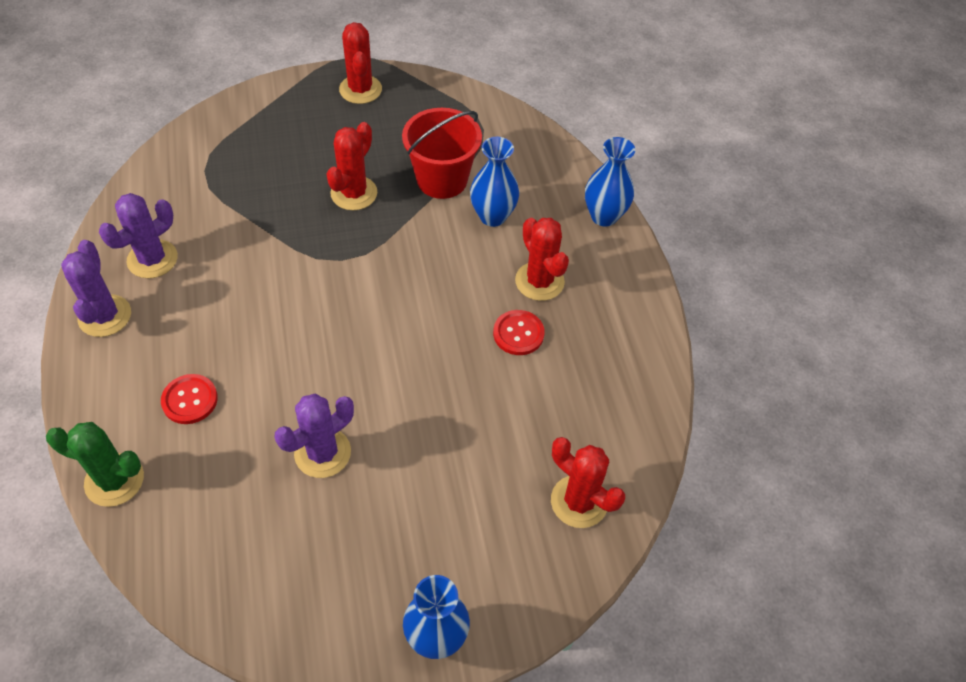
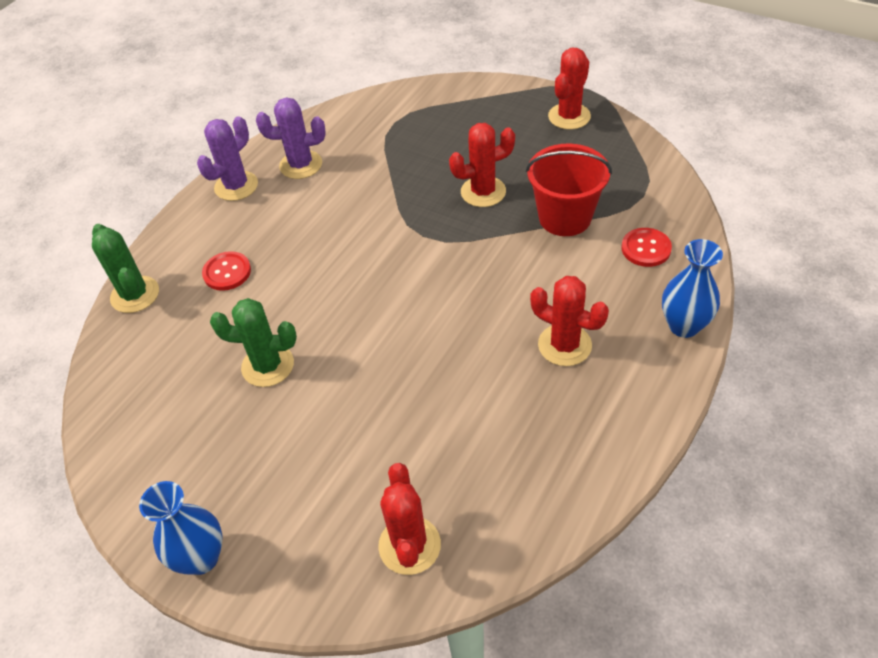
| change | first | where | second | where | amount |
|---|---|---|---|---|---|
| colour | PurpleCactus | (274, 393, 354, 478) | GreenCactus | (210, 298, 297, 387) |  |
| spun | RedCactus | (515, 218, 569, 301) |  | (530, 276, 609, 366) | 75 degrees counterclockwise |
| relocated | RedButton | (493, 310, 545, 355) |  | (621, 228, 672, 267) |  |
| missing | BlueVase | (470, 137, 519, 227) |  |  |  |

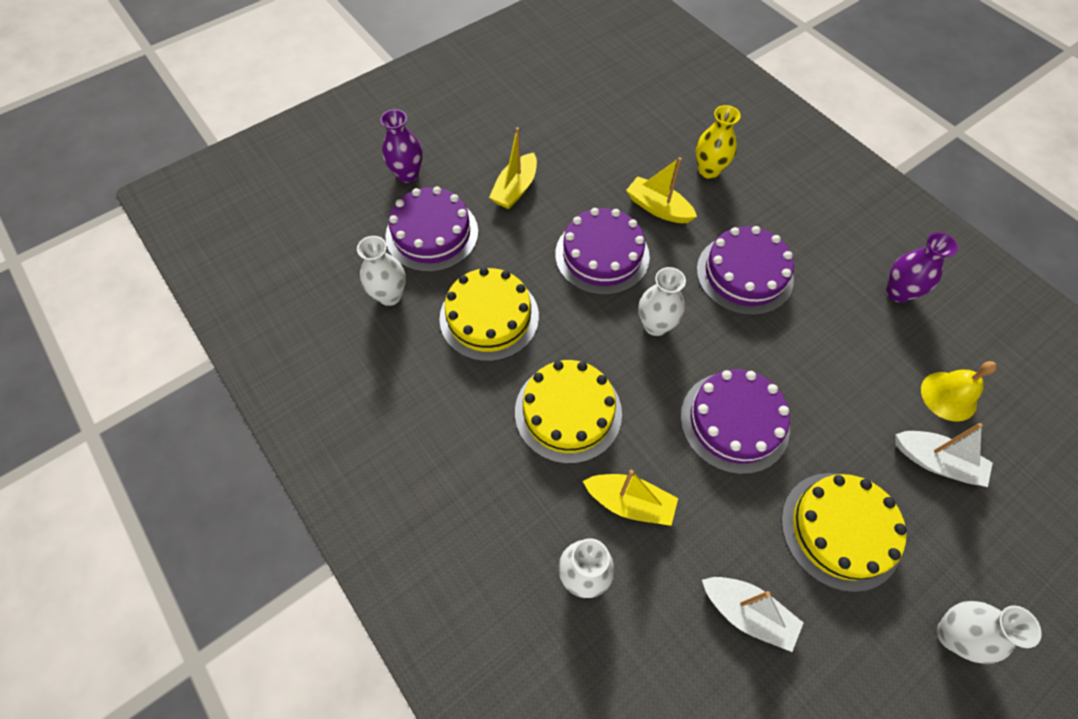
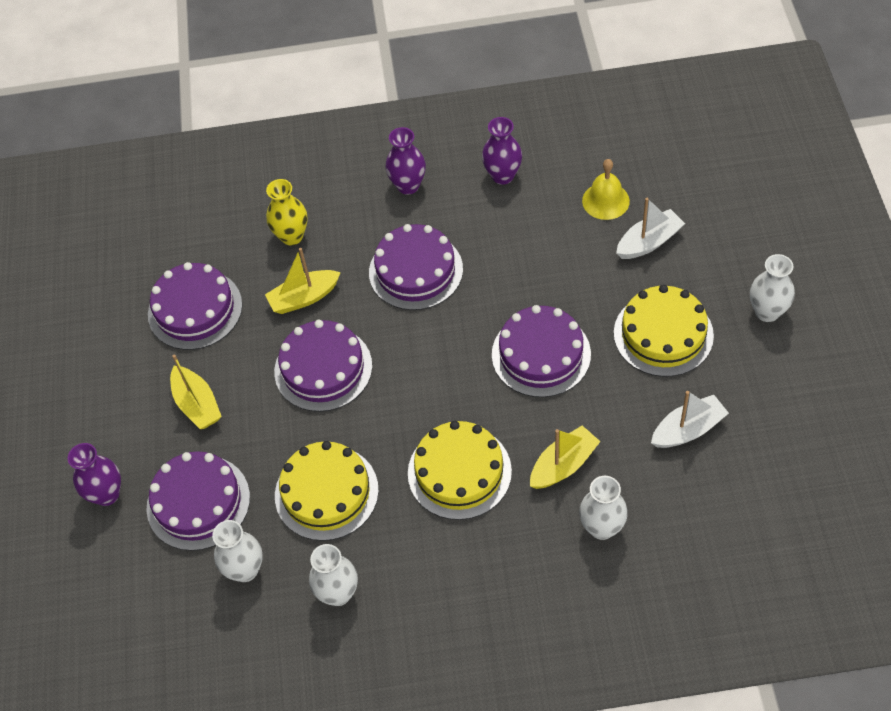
| change | first | where | second | where | amount |
|---|---|---|---|---|---|
| appeared |  |  | PurpleCake | (148, 262, 242, 350) |  |
| relocated | WhiteVase | (639, 267, 686, 336) |  | (309, 544, 358, 606) |  |
| appeared |  |  | PurpleVase | (385, 127, 426, 195) |  |

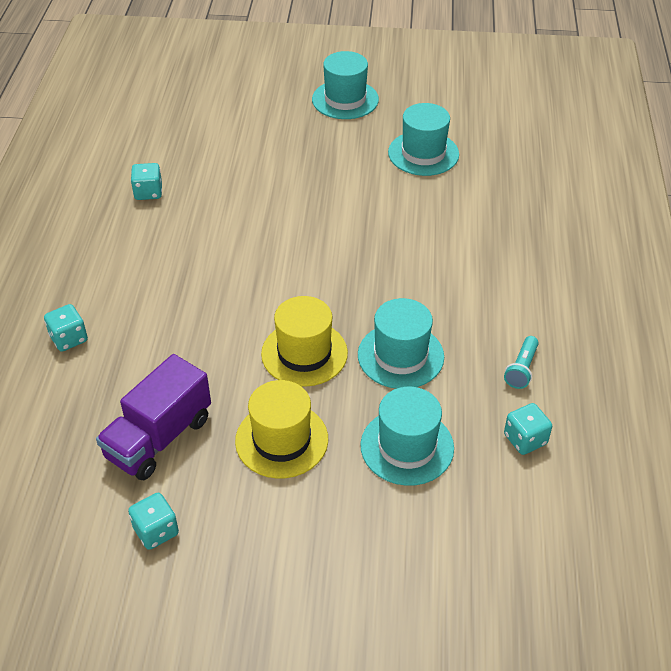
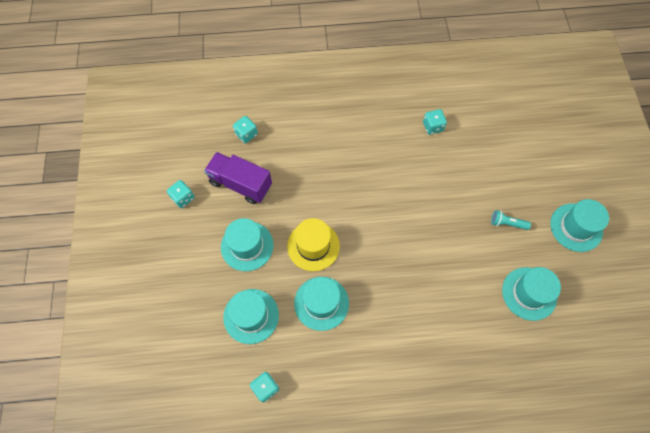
| change | first | where | second | where | amount |
|---|---|---|---|---|---|
| colour | YellowHat | (235, 380, 328, 479) | TurquoiseHat | (221, 218, 273, 271) |  |
| relocated | TurquoiseDice | (44, 304, 88, 352) |  | (233, 116, 258, 143) |  |
| relocated | TurquoiseFlashlight | (504, 336, 539, 389) |  | (491, 210, 531, 230) |  |

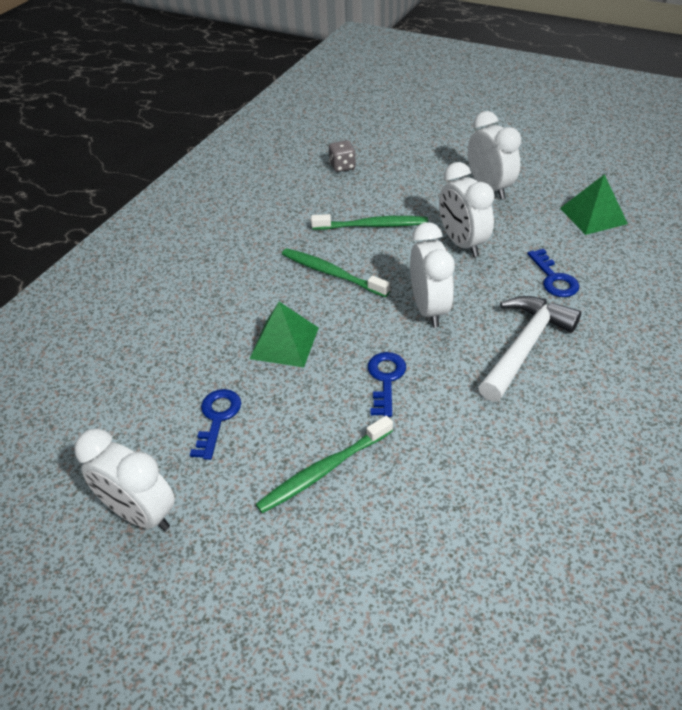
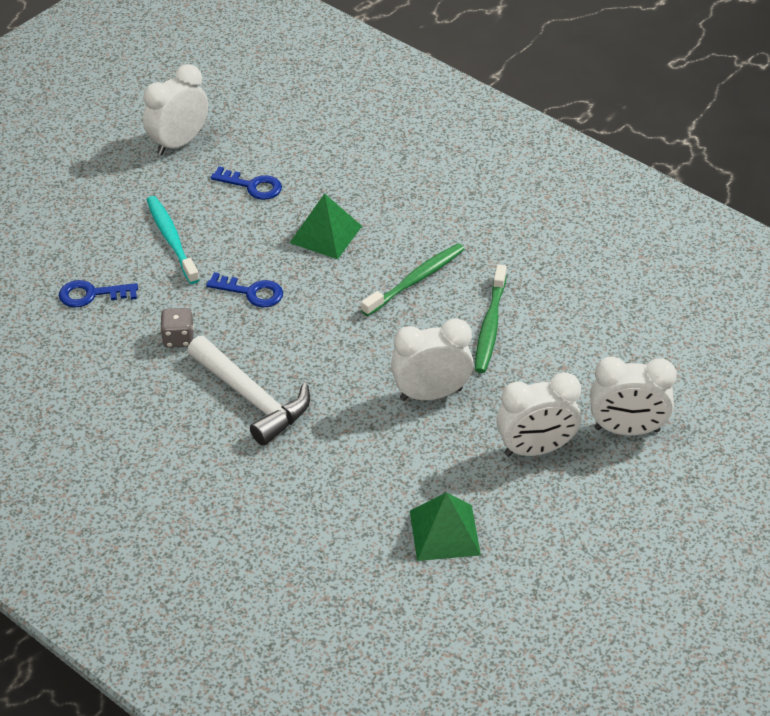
| change | first | where | second | where | amount |
|---|---|---|---|---|---|
| relocated | BlueKey | (527, 249, 579, 297) |  | (59, 280, 138, 308) |  |
| colour | GreenToothbrush | (256, 416, 393, 513) | TurquoiseToothbrush | (147, 196, 199, 284) |  |
| relocated | GreyDice | (329, 140, 356, 172) |  | (160, 308, 194, 348) |  |
| relocated | WhiteClock | (410, 222, 454, 327) |  | (590, 357, 677, 436) |  |

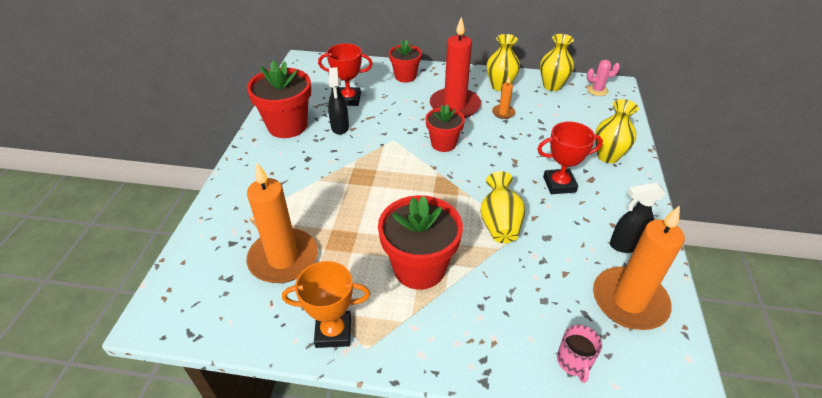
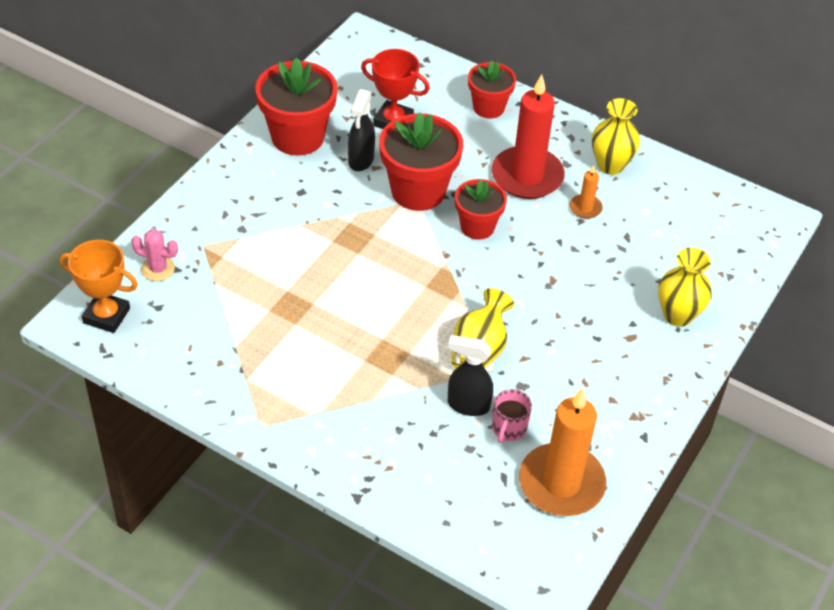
| change | first | where | second | where | amount |
|---|---|---|---|---|---|
| relocated | OrangeTrophy | (282, 261, 370, 348) |  | (60, 240, 138, 333) |  |
| relocated | PinkCactus | (587, 60, 620, 96) |  | (131, 229, 178, 281) |  |
| relocated | RedFlowerPot | (378, 195, 463, 290) |  | (379, 112, 463, 211) |  |
| relocated | BlackSprayBottle | (610, 182, 666, 253) |  | (448, 335, 493, 416) |  |
| relocated | PinkMug | (557, 324, 602, 383) |  | (492, 389, 532, 443) |  |
| missing | OrangeCandle | (247, 163, 318, 283) |  |  |  |
| missing | RedTrophy | (537, 122, 603, 194) |  |  |  |
| missing | YellowVase | (540, 34, 574, 91) |  |  |  |

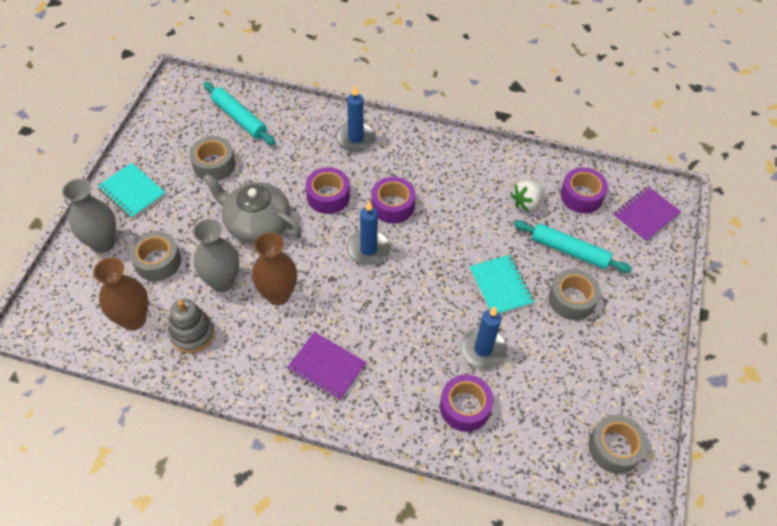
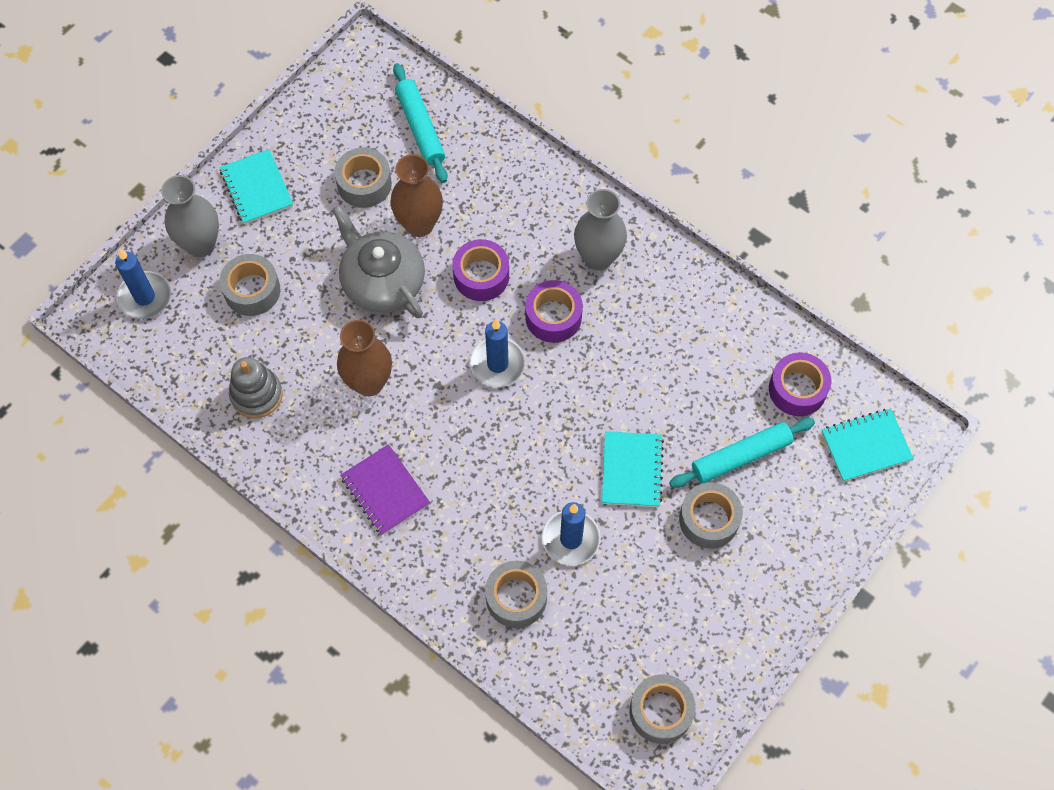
| change | first | where | second | where | amount |
|---|---|---|---|---|---|
| relocated | BlueCandle | (336, 86, 376, 152) |  | (115, 248, 171, 319) |  |
| relocated | BrownVase | (93, 258, 148, 330) |  | (390, 154, 443, 237) |  |
| colour | PurpleTape | (440, 374, 493, 432) | GreyTape | (485, 561, 547, 628) |  |
| relocated | GreyVase | (193, 219, 239, 292) |  | (574, 189, 627, 270) |  |
| spun | TurquoiseRollingPin | (514, 220, 632, 273) |  | (669, 418, 815, 488) | 75 degrees counterclockwise |
| colour | PurpleNotebook | (613, 186, 681, 242) | TurquoiseNotebook | (822, 408, 914, 482) |  |
| missing | WhiteStrawberry | (510, 180, 545, 211) |  |  |  |

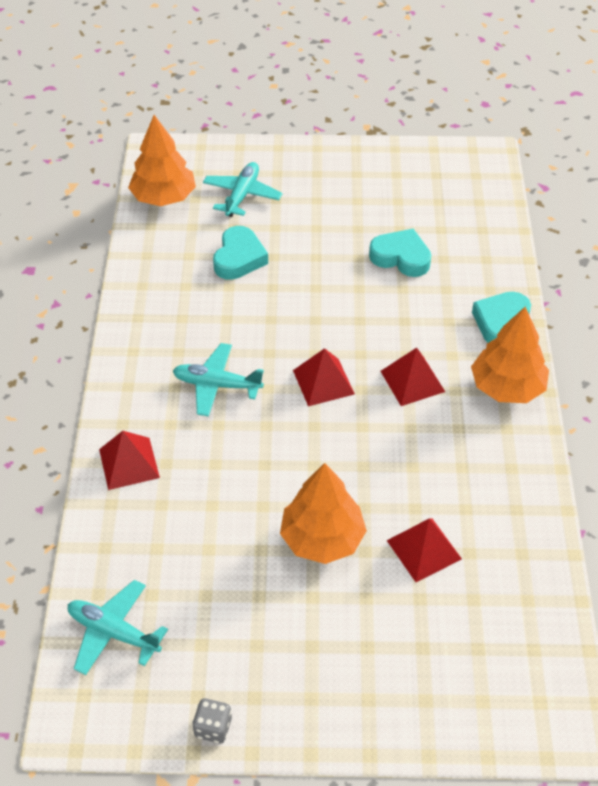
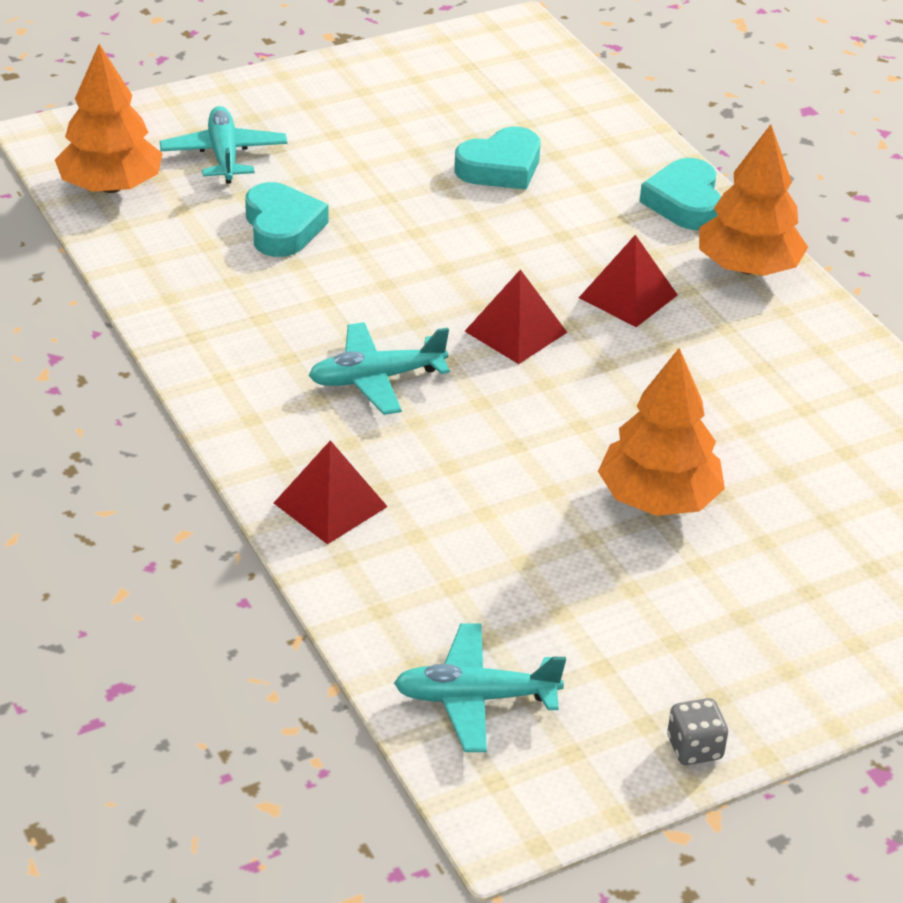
| change | first | where | second | where | amount |
|---|---|---|---|---|---|
| spun | TurquoiseHeart | (369, 229, 431, 277) |  | (454, 126, 541, 190) | 150 degrees clockwise |
| missing | RedPyramid | (387, 518, 462, 582) |  |  |  |

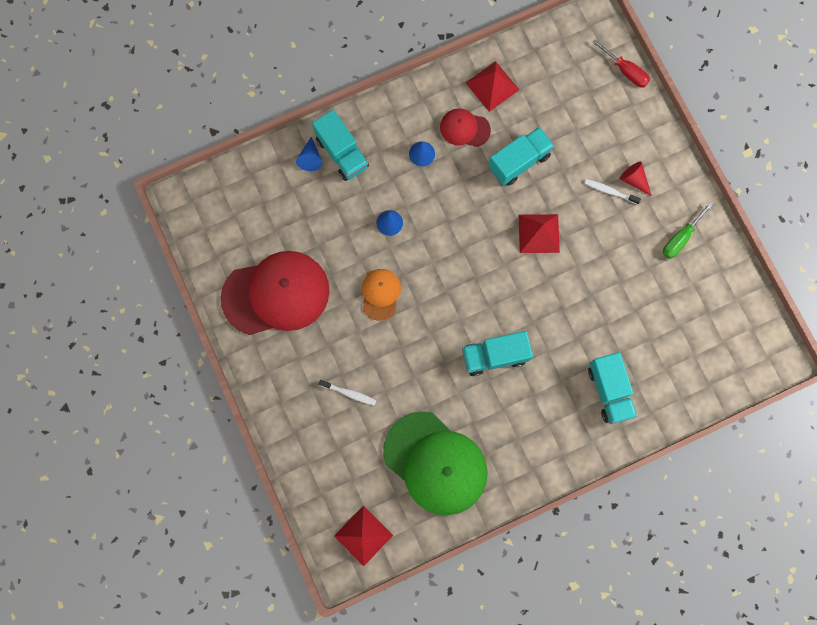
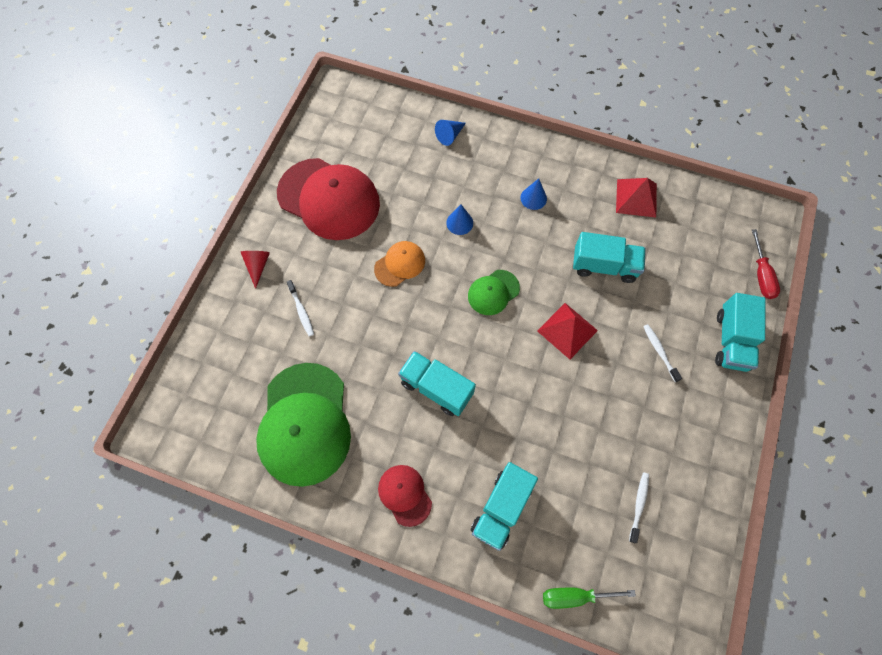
| change | first | where | second | where | amount |
|---|---|---|---|---|---|
| relocated | RedCone | (620, 162, 652, 196) |  | (241, 251, 270, 289) |  |
| relocated | RedCap | (440, 108, 491, 147) |  | (378, 465, 432, 527) |  |
| appeared |  |  | GreenCap | (468, 270, 520, 315) |  |
| relocated | GreenScrewdriver | (663, 202, 713, 259) |  | (543, 588, 636, 609) |  |
| appeared |  |  | WhiteToothbrush | (629, 472, 649, 543) |  |
| relocated | TurquoiseTruck | (312, 110, 369, 181) |  | (715, 293, 766, 372) |  |
| missing | RedPyramid | (334, 505, 393, 566) |  |  |  |

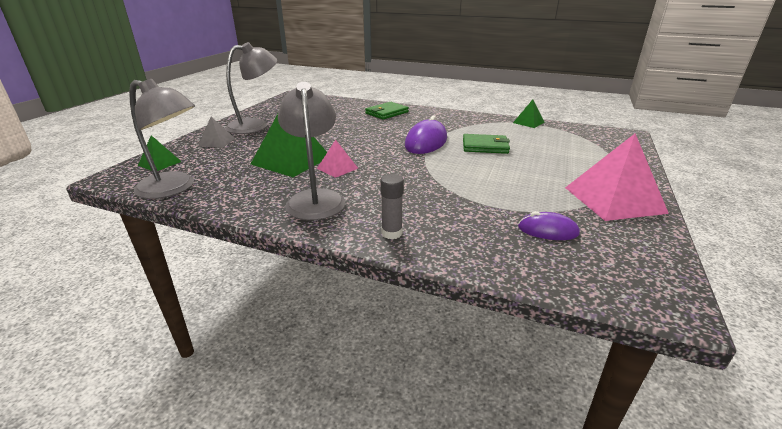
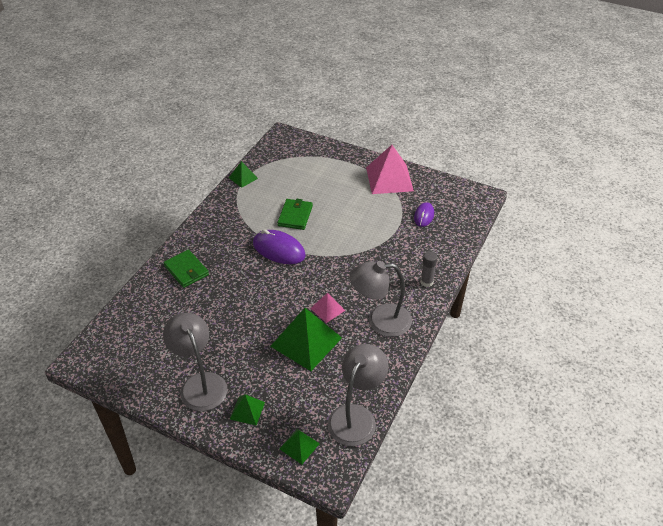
| change | first | where | second | where | amount |
|---|---|---|---|---|---|
| colour | GreyPyramid | (198, 117, 235, 148) | GreenPyramid | (230, 394, 265, 425) |  |

